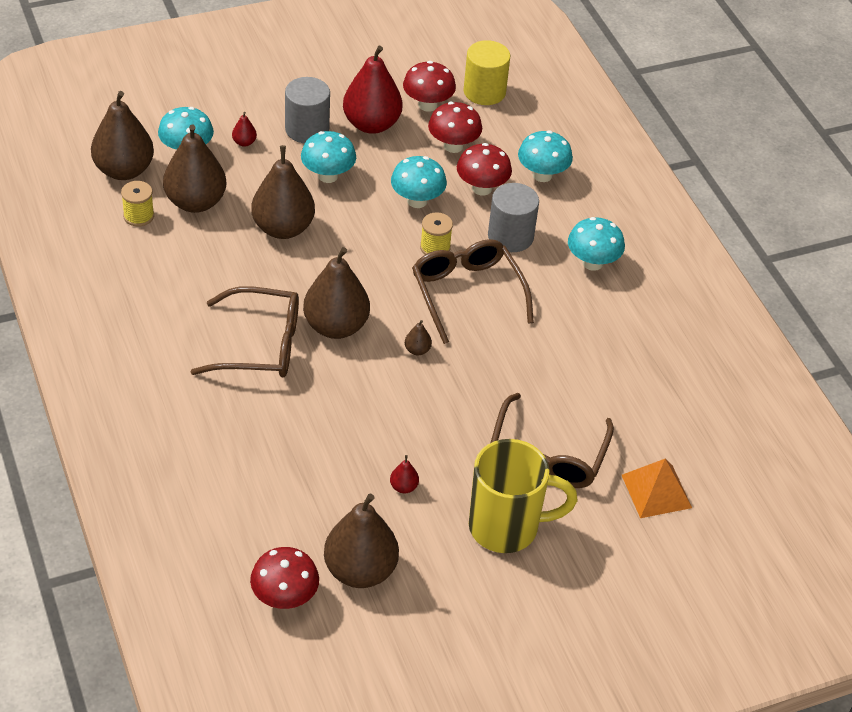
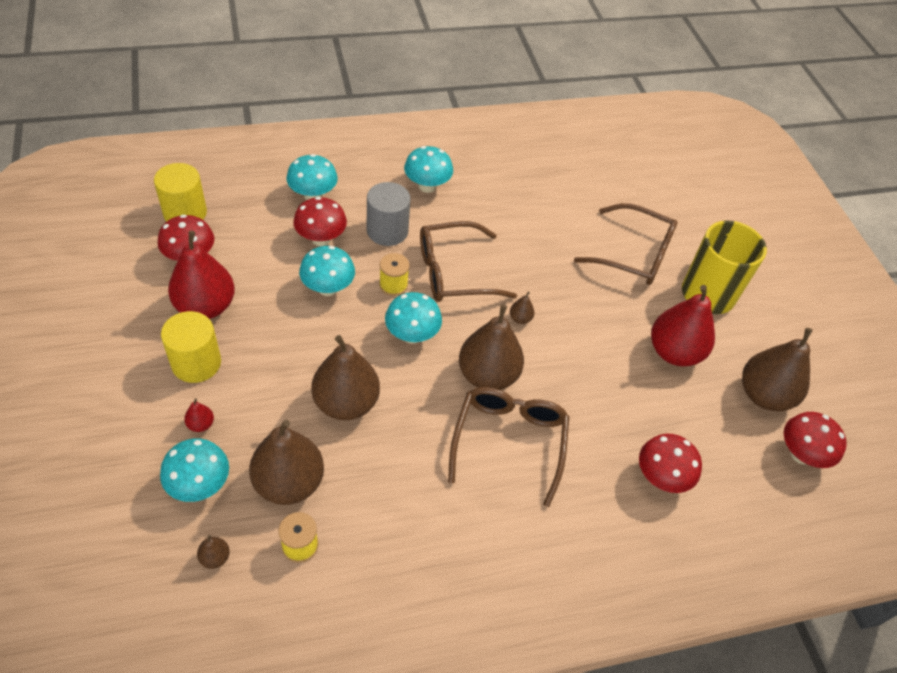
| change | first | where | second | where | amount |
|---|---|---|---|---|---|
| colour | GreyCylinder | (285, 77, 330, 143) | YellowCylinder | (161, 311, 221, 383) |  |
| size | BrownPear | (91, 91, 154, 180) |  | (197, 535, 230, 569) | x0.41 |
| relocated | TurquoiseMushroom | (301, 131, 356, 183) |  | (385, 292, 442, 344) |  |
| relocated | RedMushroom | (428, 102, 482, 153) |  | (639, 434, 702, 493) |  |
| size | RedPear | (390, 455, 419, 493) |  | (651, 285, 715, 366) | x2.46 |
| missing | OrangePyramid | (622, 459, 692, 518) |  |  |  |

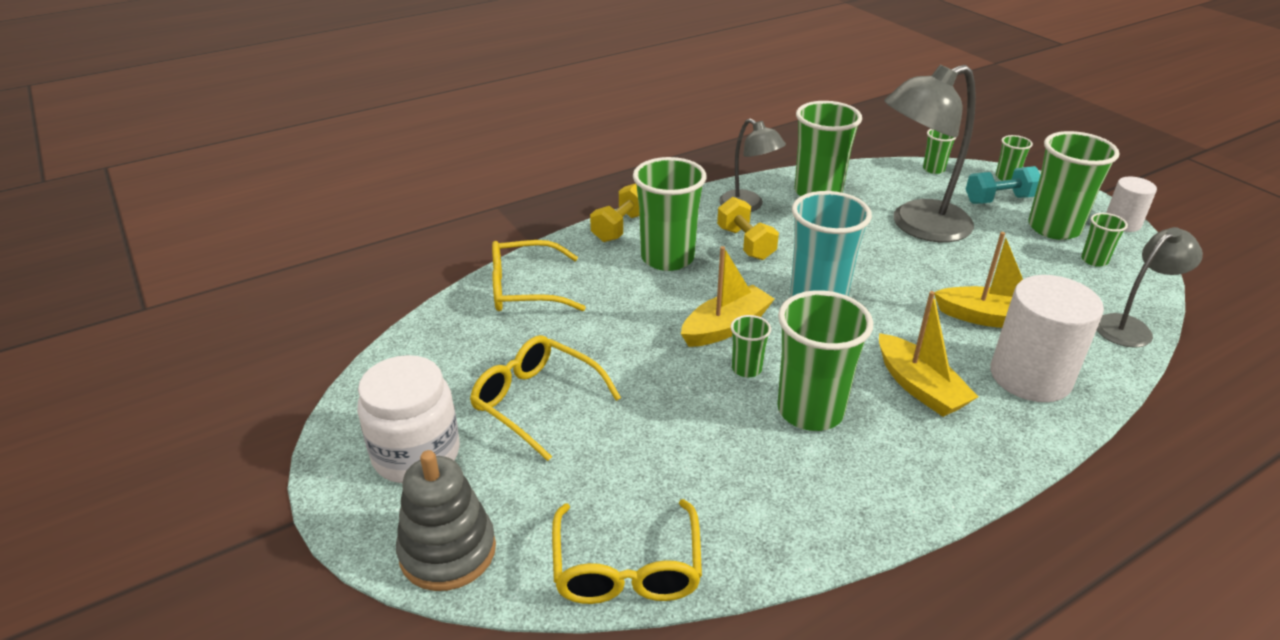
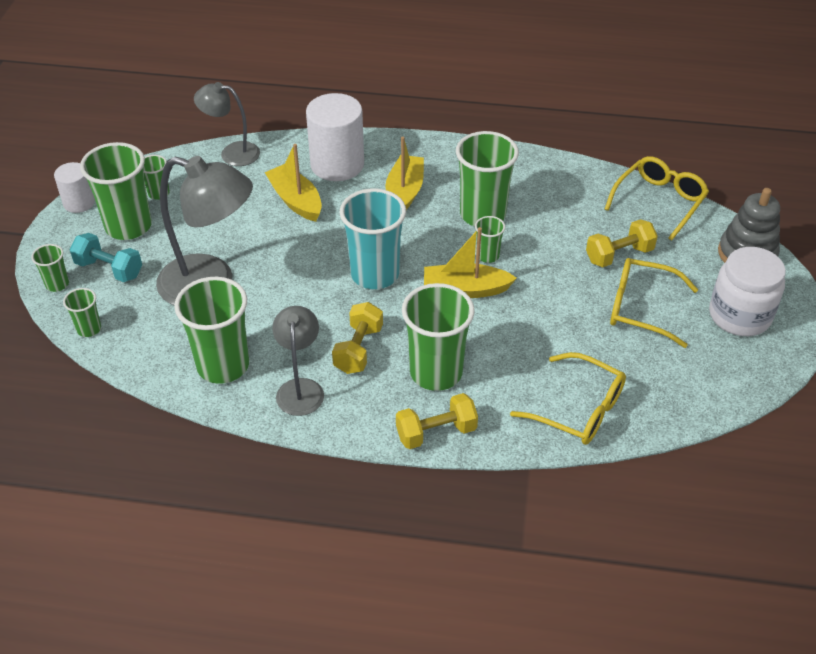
| change | first | where | second | where | amount |
|---|---|---|---|---|---|
| appeared |  |  | YellowDumbbell | (586, 219, 658, 267) |  |
| spun | YellowGlasses | (470, 335, 621, 461) |  | (610, 258, 698, 348) | 120 degrees clockwise |

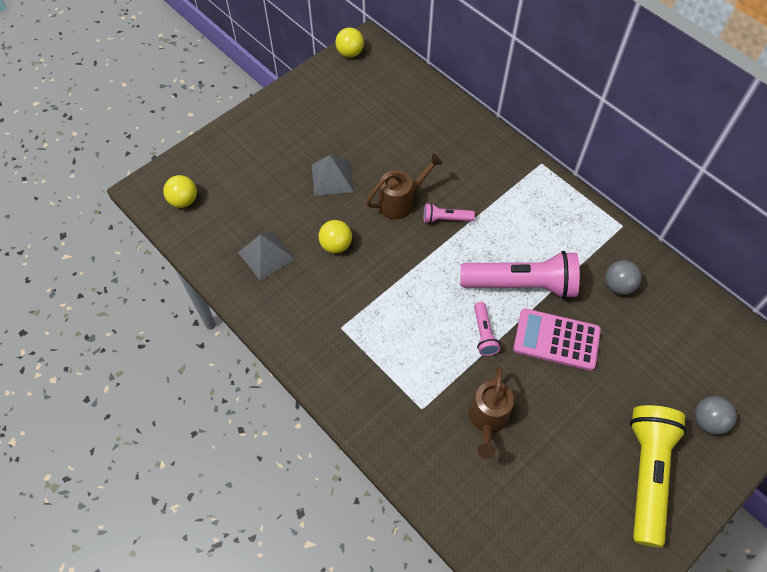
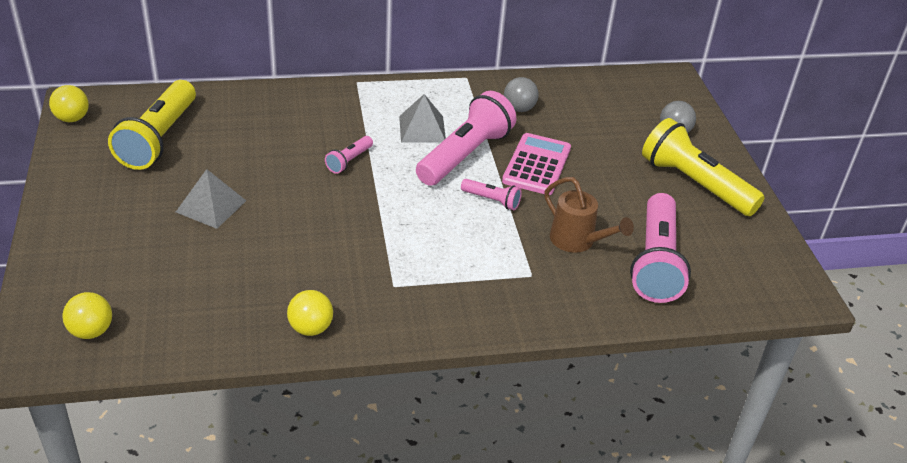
| change | first | where | second | where | amount |
|---|---|---|---|---|---|
| appeared |  |  | YellowFlashlight | (108, 80, 196, 170) |  |
| relocated | YellowBall | (319, 220, 352, 253) |  | (287, 290, 333, 336) |  |
| relocated | GreyPyramid | (238, 231, 295, 281) |  | (399, 94, 446, 143) |  |
| spun | PinkCalculator | (513, 308, 601, 371) |  | (502, 133, 571, 195) | 150 degrees clockwise |
| appeared |  |  | PinkFlashlight | (630, 193, 691, 303) |  |
| missing | BrownWateringCan | (366, 154, 443, 220) |  |  |  |

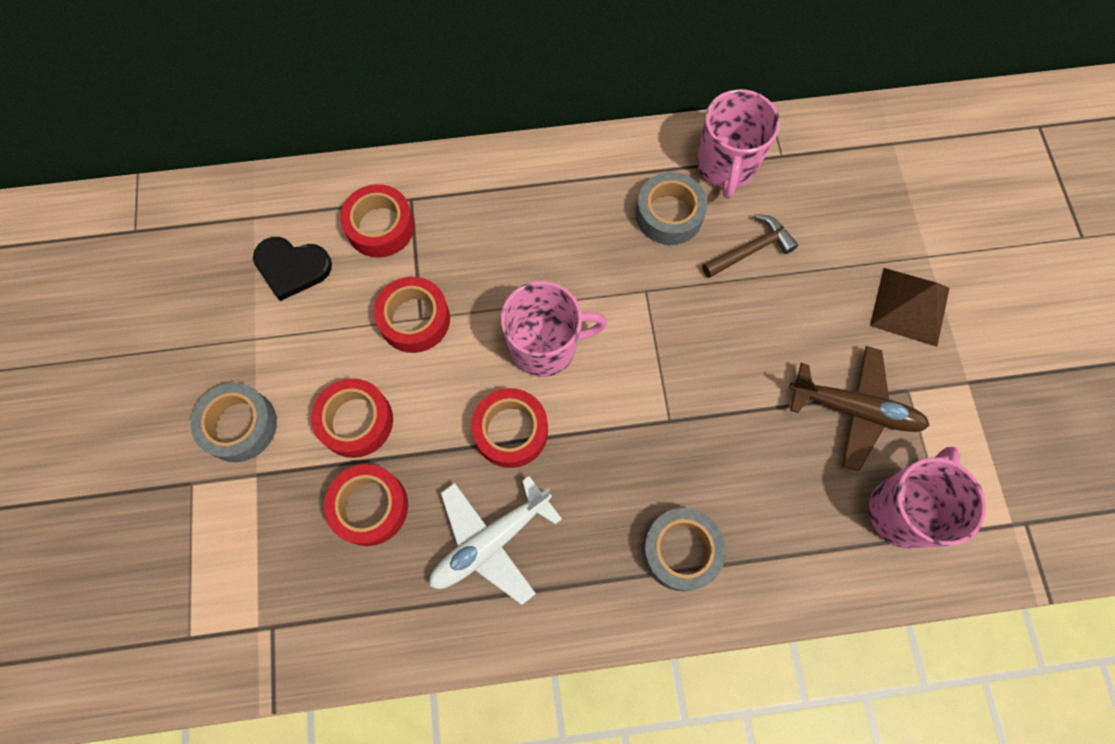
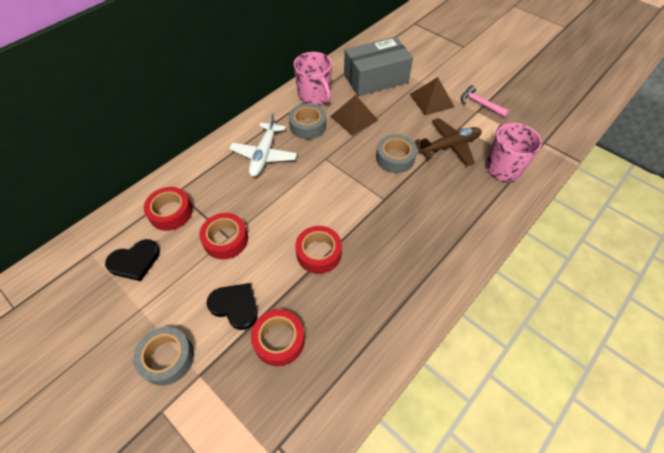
| change | first | where | second | where | amount |
|---|---|---|---|---|---|
| exchanged | RedTape | (311, 378, 393, 458) | BlackHeart | (206, 283, 258, 330) |  |
| relocated | WhitePlane | (430, 476, 562, 605) |  | (229, 112, 297, 177) |  |
| exchanged | BrownHammer | (702, 214, 798, 278) | BrownPyramid | (330, 95, 378, 135) |  |
| appeared |  |  | GreyBox | (344, 37, 413, 96) |  |
| relocated | GreyTape | (642, 508, 726, 591) |  | (376, 134, 417, 173) |  |
| appeared |  |  | PinkHammer | (461, 85, 509, 118) |  |
| missing | PinkMug | (501, 281, 608, 377) |  |  |  |

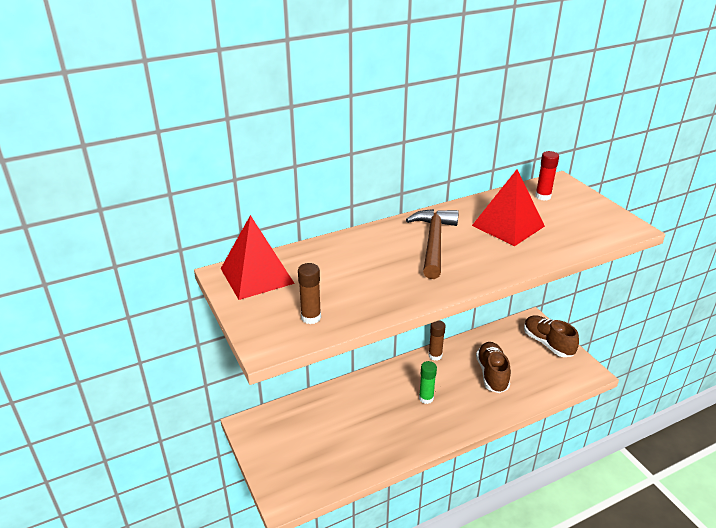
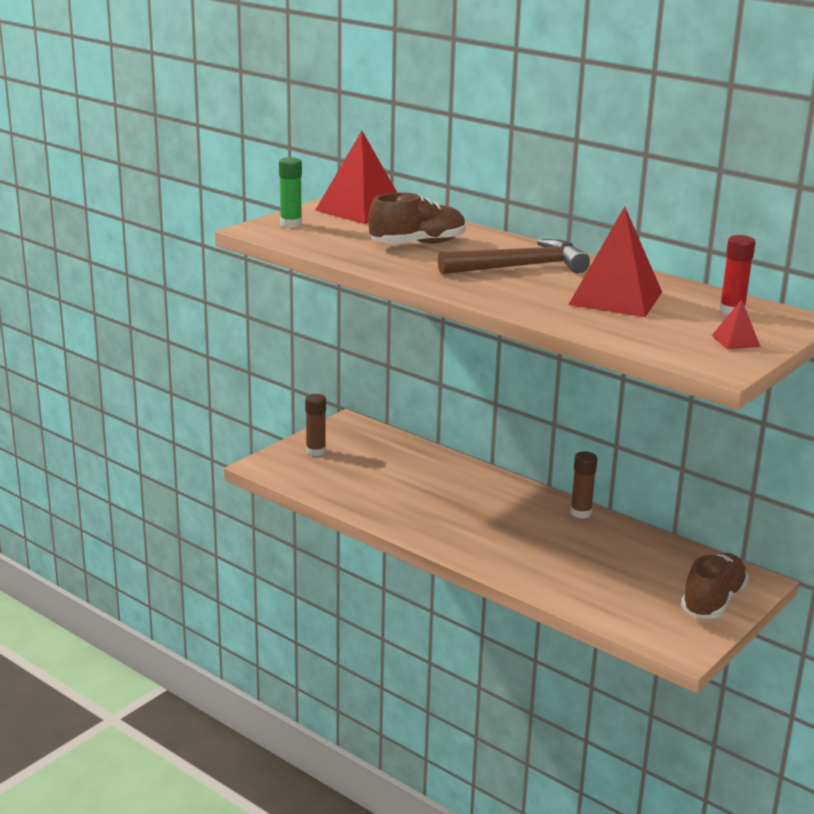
| change | first | where | second | where | amount |
|---|---|---|---|---|---|
| relocated | GreenGlueStick | (419, 361, 437, 404) |  | (279, 157, 302, 228) |  |
| relocated | BrownGlueStick | (298, 263, 321, 324) |  | (305, 394, 326, 456) |  |
| relocated | BrownShoe | (476, 342, 511, 393) |  | (368, 193, 466, 244) |  |
| appeared |  |  | RedPyramid | (711, 299, 761, 349) |  |

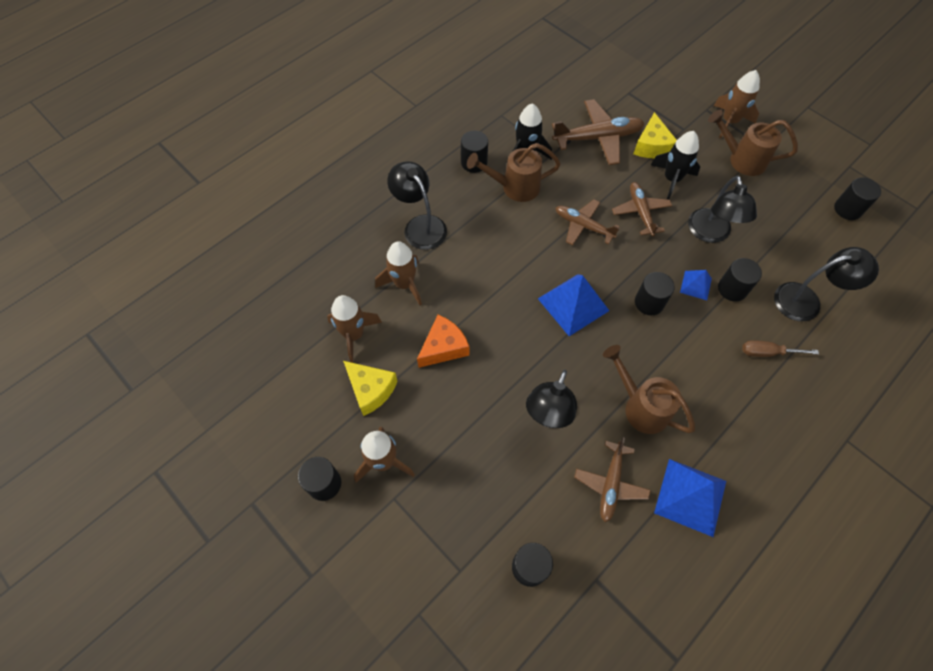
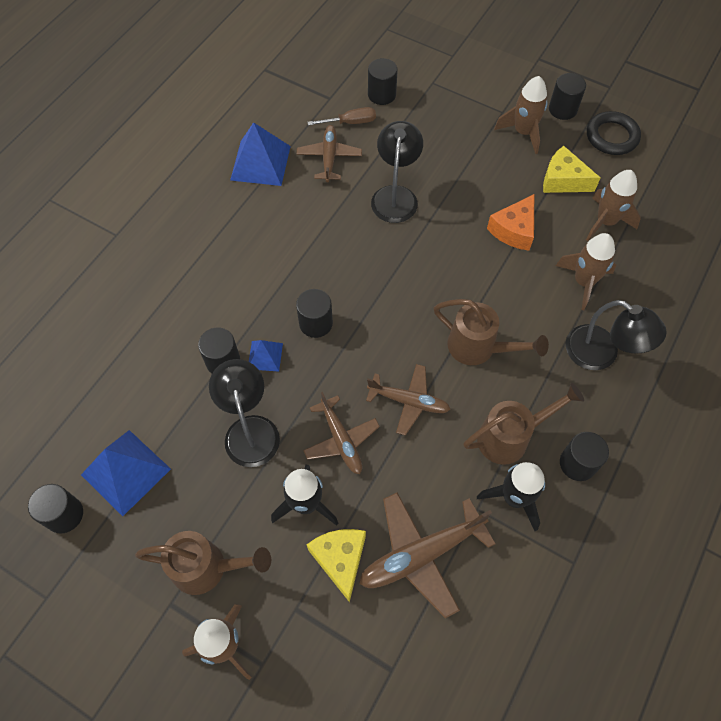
| change | first | where | second | where | amount |
|---|---|---|---|---|---|
| relocated | BluePyramid | (538, 274, 609, 336) |  | (81, 430, 171, 516) |  |
| relocated | BrownScrewdriver | (742, 340, 819, 357) |  | (308, 107, 376, 126) |  |
| relocated | BrownWateringCan | (603, 345, 695, 434) |  | (434, 299, 549, 365) |  |
| appeared |  |  | BlackRing | (587, 111, 641, 155) |  |
| missing | BlackLamp | (774, 247, 879, 321) |  |  |  |

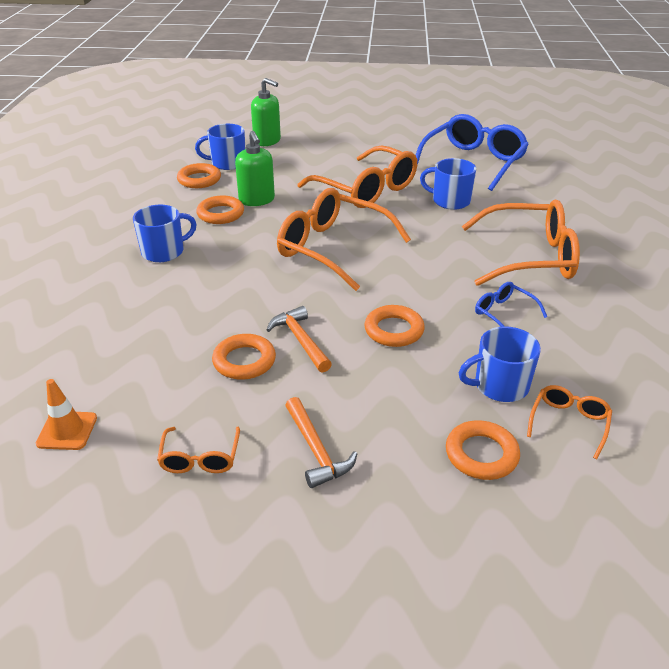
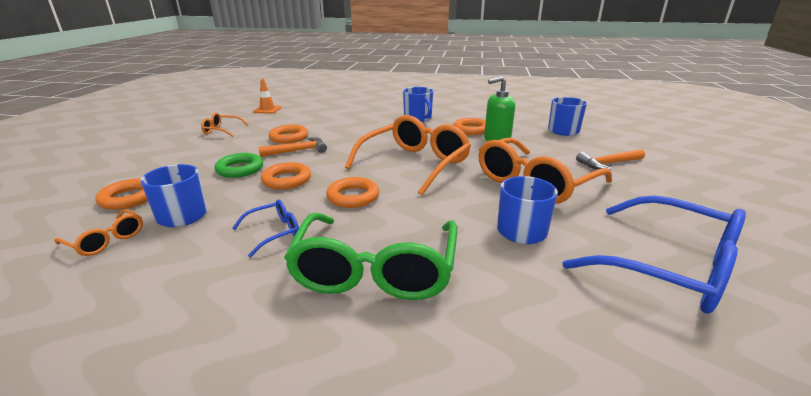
| change | first | where | second | where | amount |
|---|---|---|---|---|---|
| appeared |  |  | GreenRing | (214, 153, 263, 178) |  |
| colour | OrangeGlasses | (462, 200, 580, 286) | GreenGlasses | (284, 213, 457, 300) |  |
| relocated | OrangeRing | (177, 163, 221, 188) |  | (326, 177, 379, 208) |  |
| relocated | OrangeHammer | (285, 397, 357, 488) |  | (576, 149, 645, 170) |  |
| missing | GreenSoapDispenser | (251, 78, 281, 146) |  |  |  |

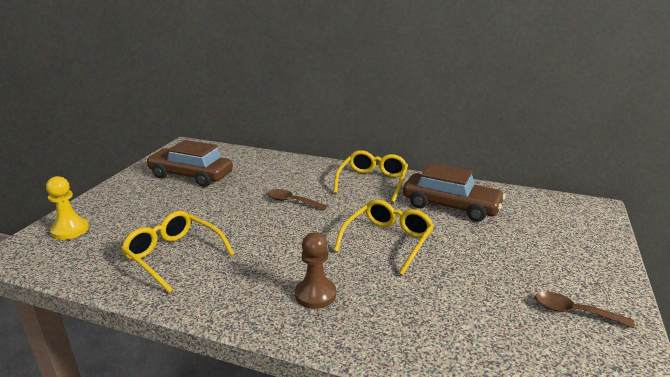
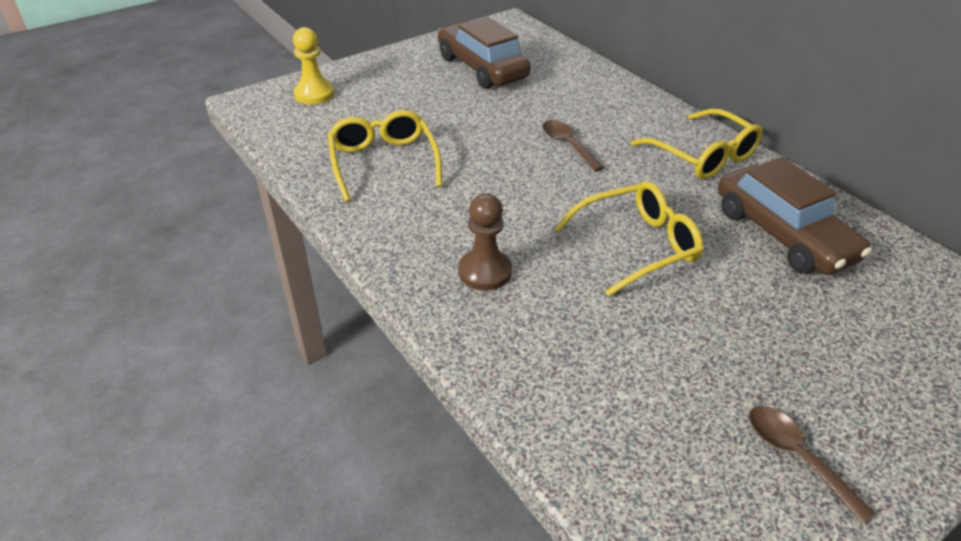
| change | first | where | second | where | amount |
|---|---|---|---|---|---|
| spun | YellowGlasses | (333, 150, 408, 203) |  | (631, 109, 763, 180) | 90 degrees clockwise |

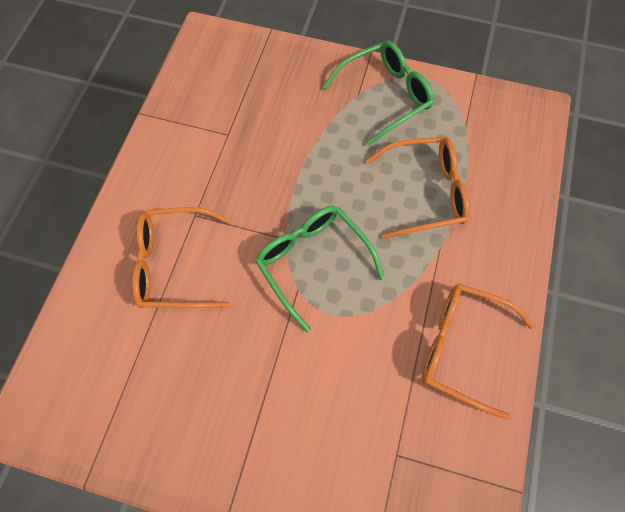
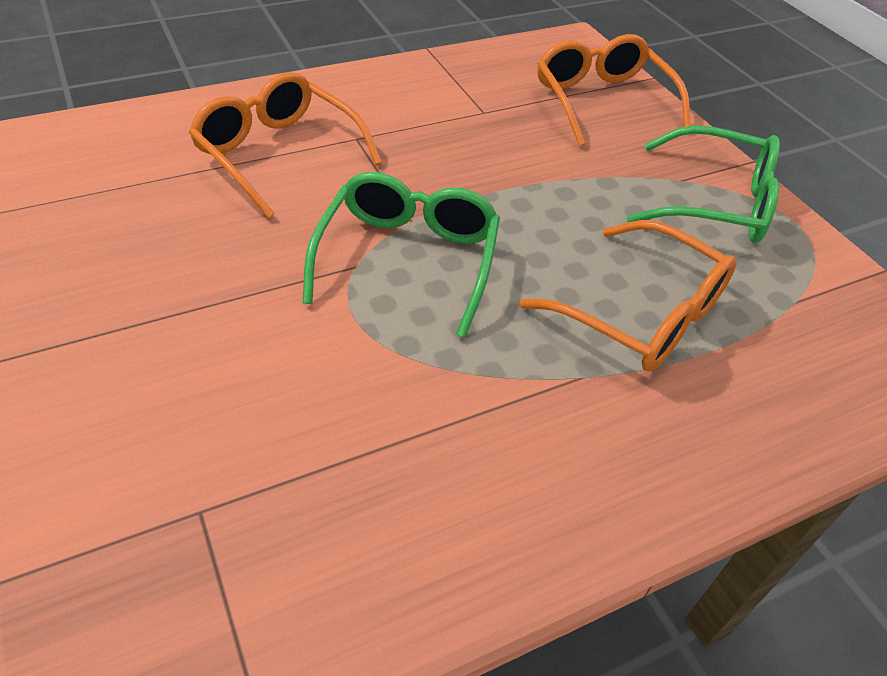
| change | first | where | second | where | amount |
|---|---|---|---|---|---|
| relocated | OrangeGlasses | (422, 283, 535, 420) |  | (537, 34, 690, 146) |  |

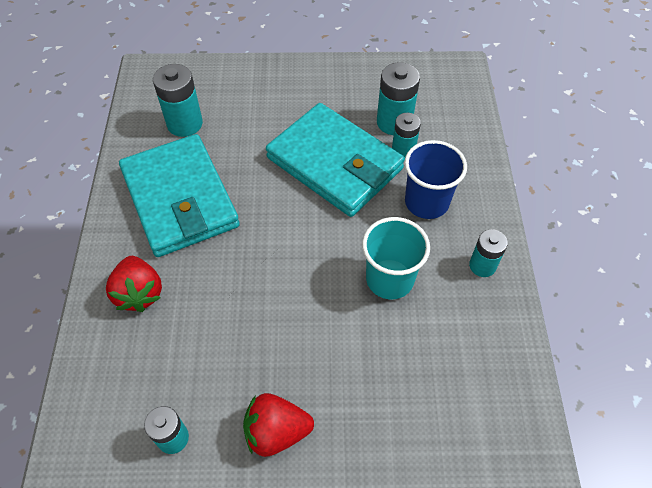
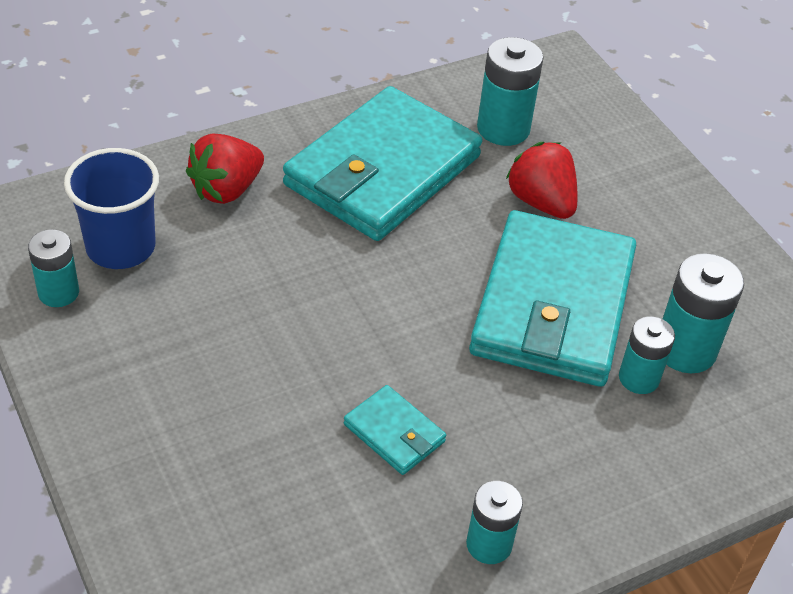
| change | first | where | second | where | amount |
|---|---|---|---|---|---|
| relocated | BlueCup | (405, 140, 467, 219) |  | (64, 148, 159, 269) |  |
| exchanged | TurquoiseCup | (362, 217, 430, 299) | TurquoiseWallet | (344, 385, 446, 475) |  |
| relocated | RedStrawberry | (243, 393, 314, 457) |  | (506, 142, 577, 219) |  |

